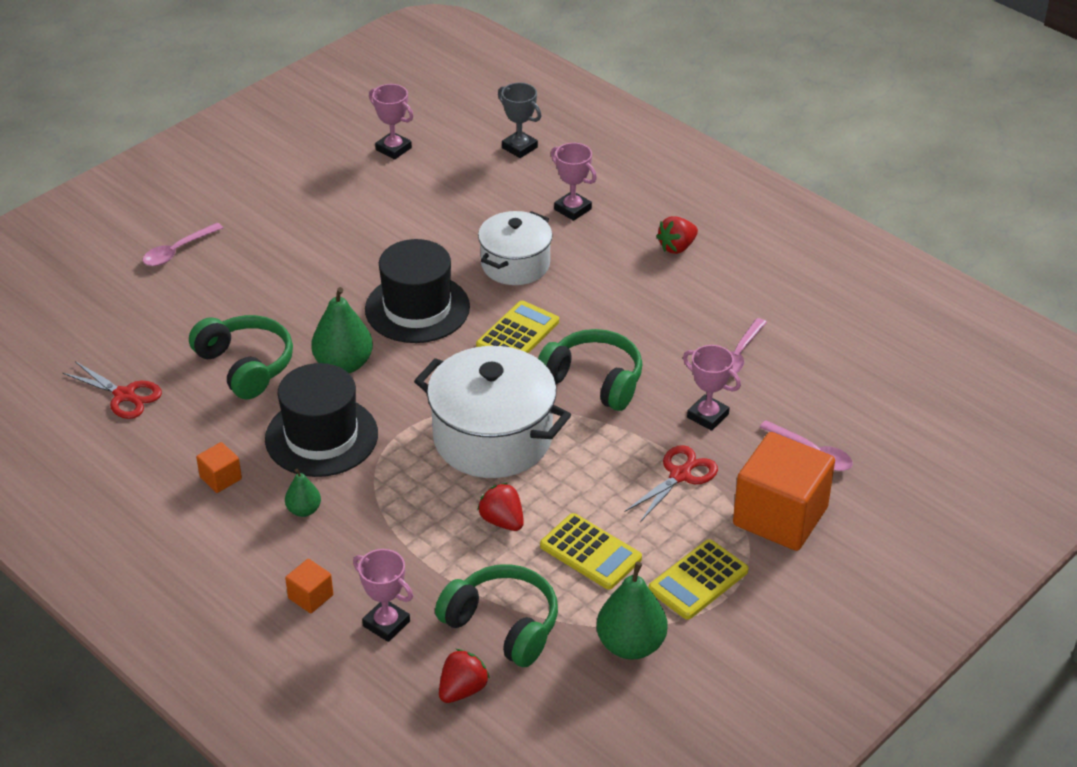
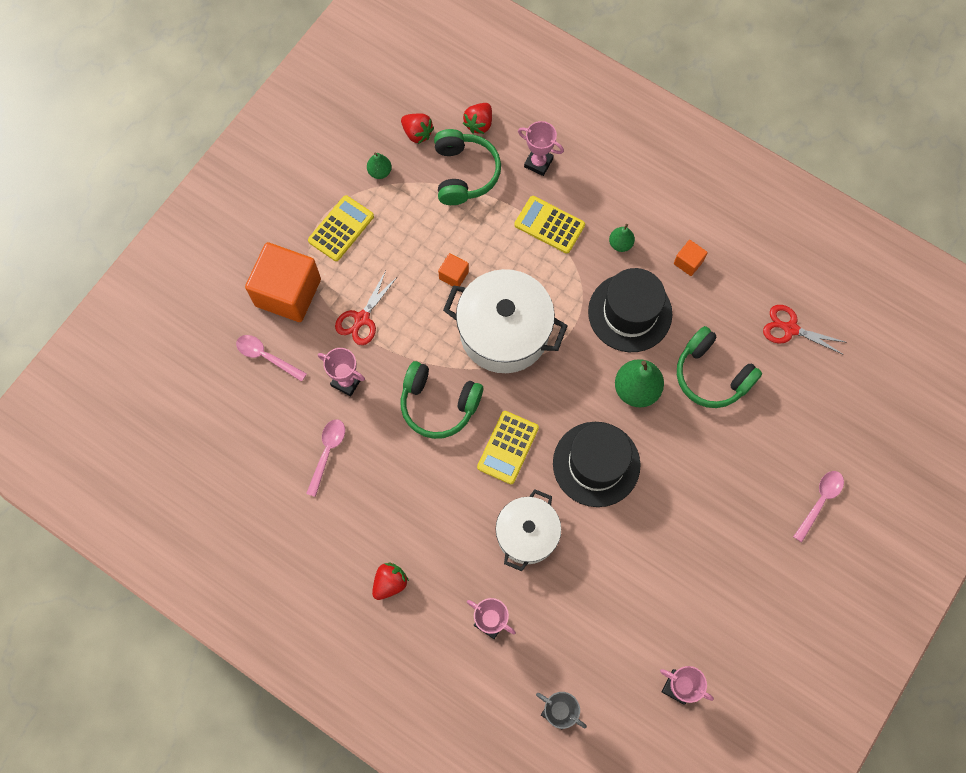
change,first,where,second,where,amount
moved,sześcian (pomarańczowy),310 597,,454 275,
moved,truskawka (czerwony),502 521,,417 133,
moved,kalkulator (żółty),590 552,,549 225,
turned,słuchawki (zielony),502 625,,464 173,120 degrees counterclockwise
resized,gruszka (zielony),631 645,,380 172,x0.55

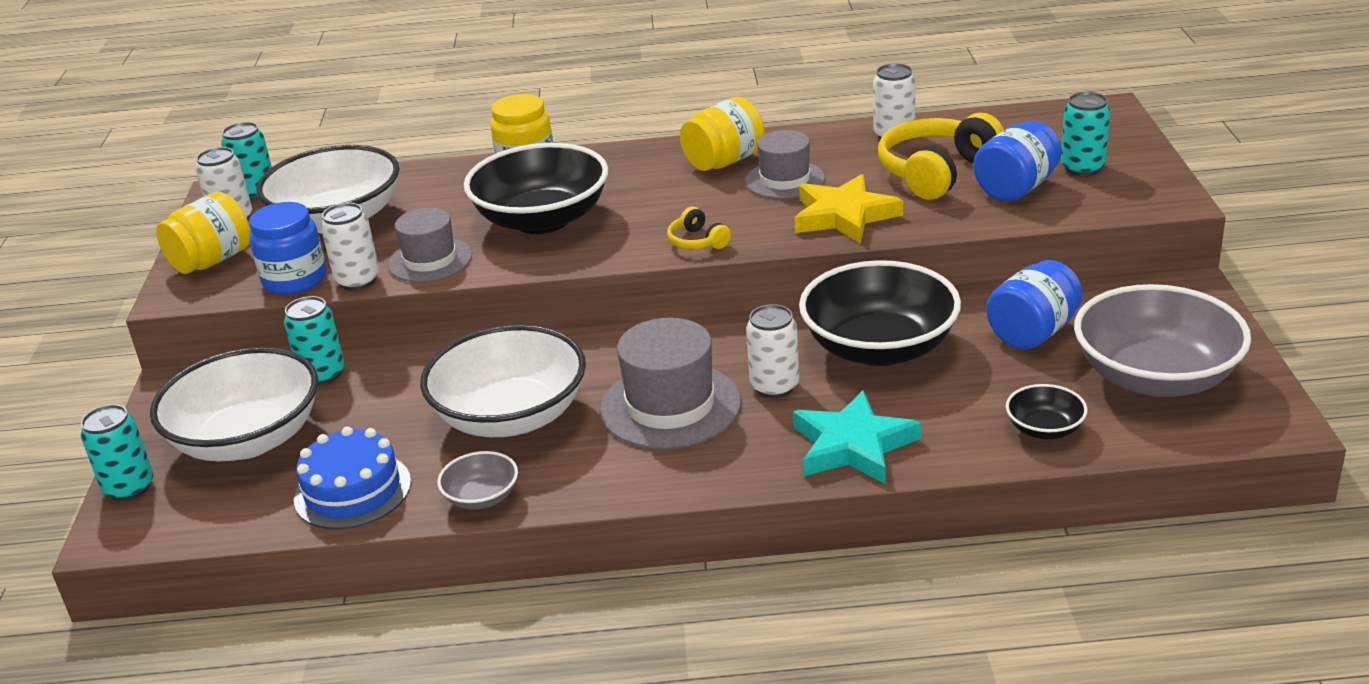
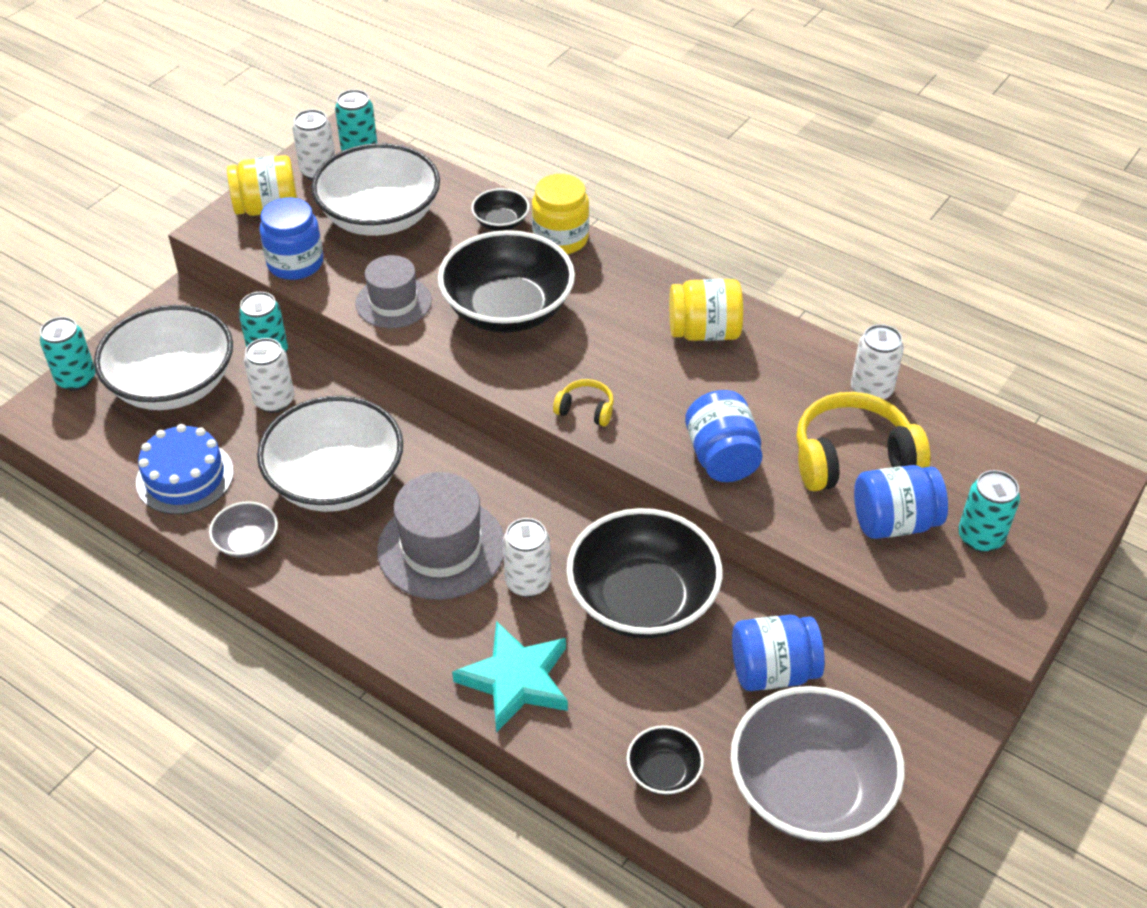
change,first,where,second,where,amount
removed,kapelusz (szary),785 180,,,
added,,,miska (czarny),501 222,
moved,puszka (biały),358 281,,274 401,
replaced,gwiazda (żółty),844 216,słoik (niebieski),722 457,
turned,słuchawki (żółty),697 241,,585 409,105 degrees clockwise

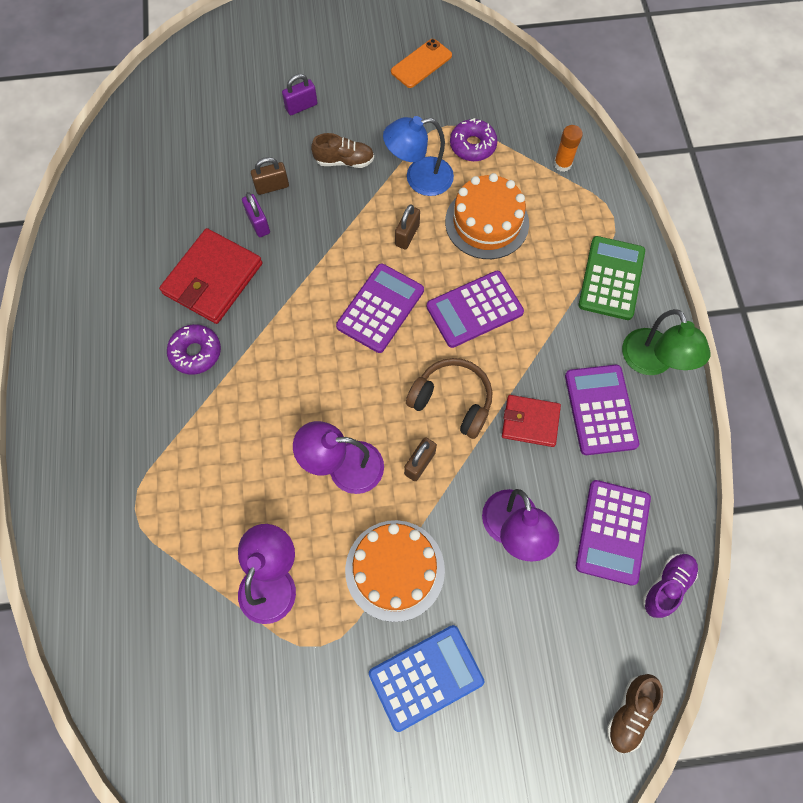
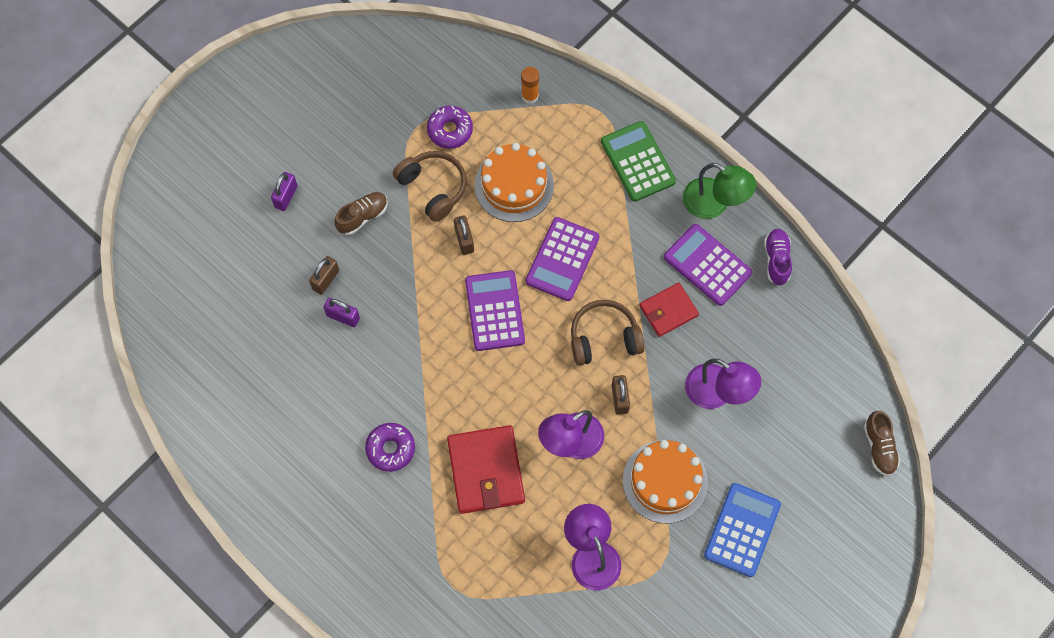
change,first,where,second,where,amount
removed,telefon (pomarańczowy),421 64,,,
removed,kalkulator (fioletowy),612 532,,,
moved,portfel (czerwony),213 279,,486 471,
moved,but (fioletowy),666 586,,776 260,
replaced,lampka (niebieski),419 178,słuchawki (brązowy),433 188,

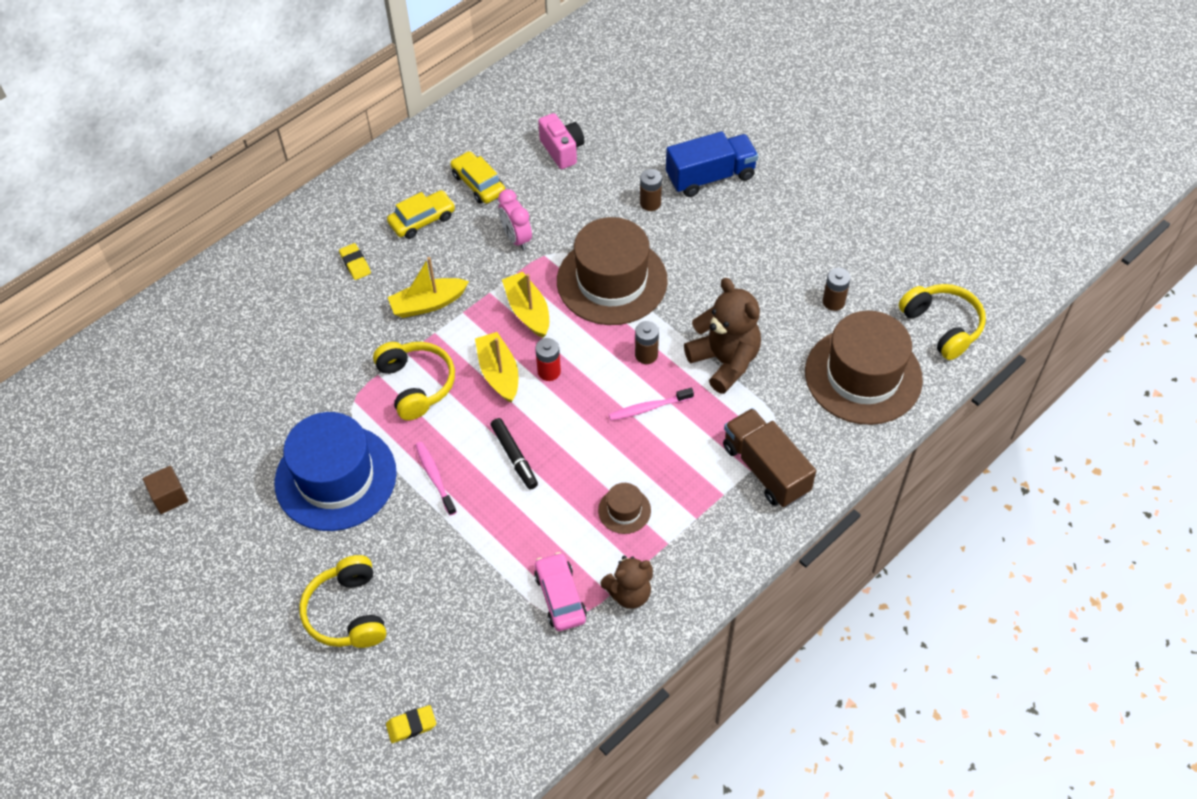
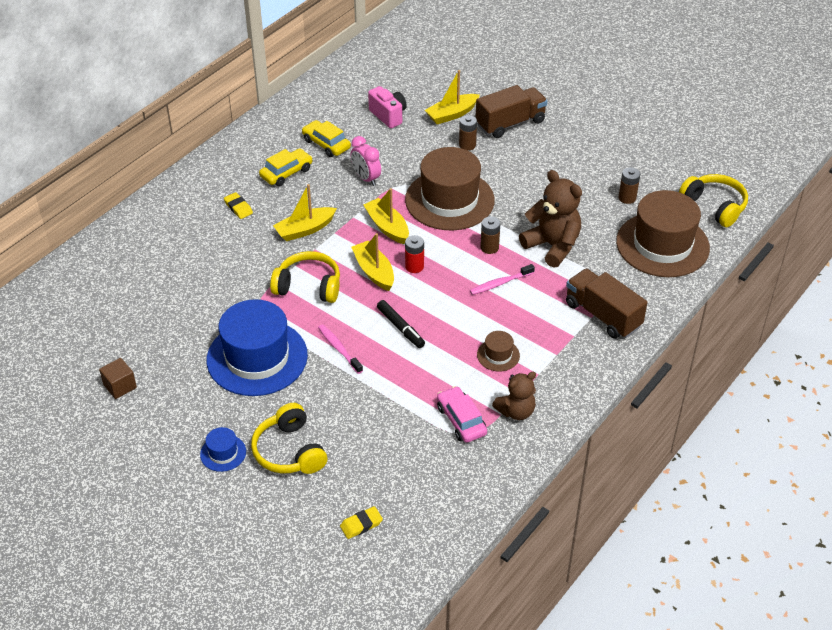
change,first,where,second,where,amount
added,,,kapelusz (niebieski),223 453,
added,,,łódka (żółty),452 114,
recoloured,ciężarówka (niebieski),710 177,ciężarówka (brązowy),510 123,
turned,słuchawki (żółty),416 384,,308 286,45 degrees counterclockwise

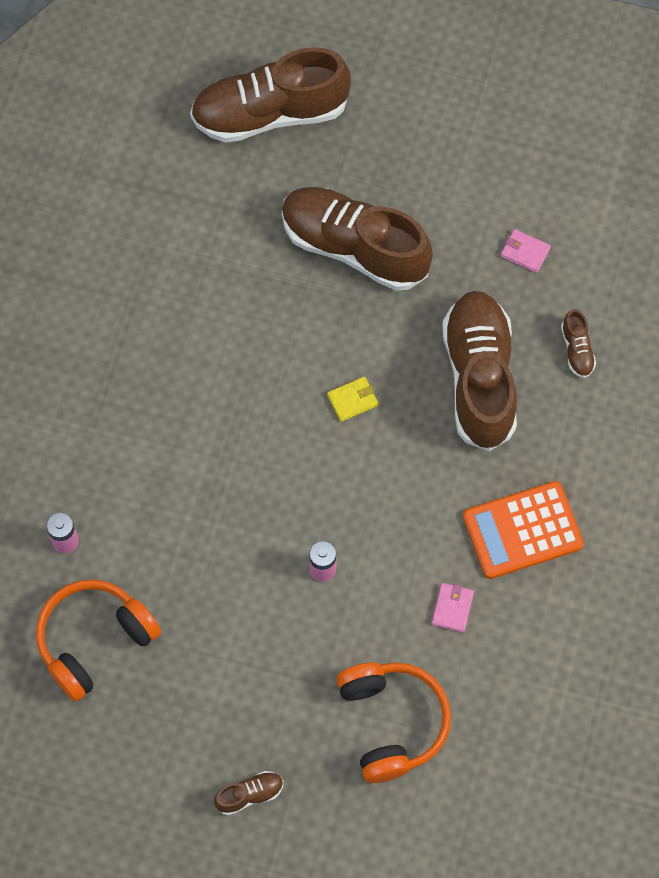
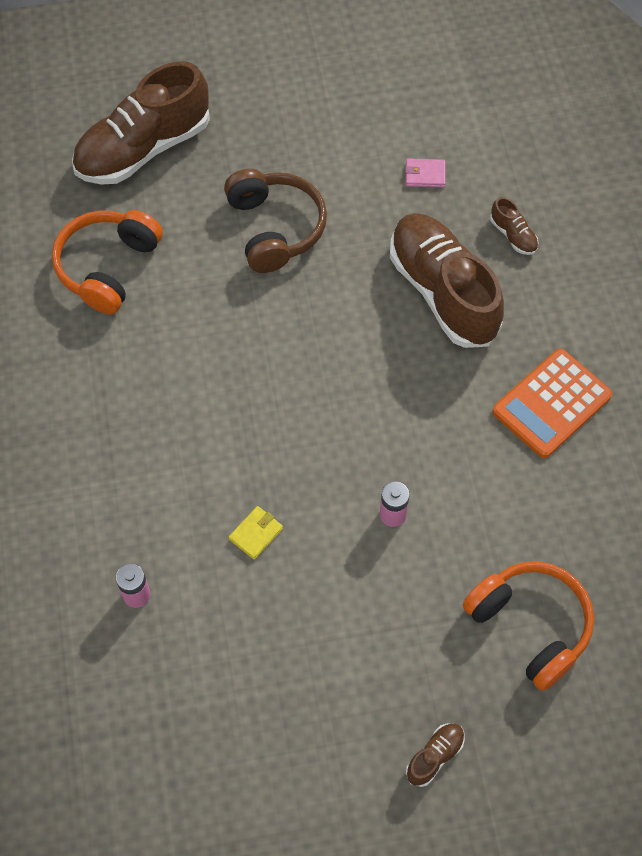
change,first,where,second,where,amount
removed,portfel (różowy),452 608,,,
moved,słuchawki (pomarańczowy),94 640,,107 267,
moved,portfel (żółty),352 400,,256 533,
replaced,but (brązowy),354 247,słuchawki (brązowy),275 228,

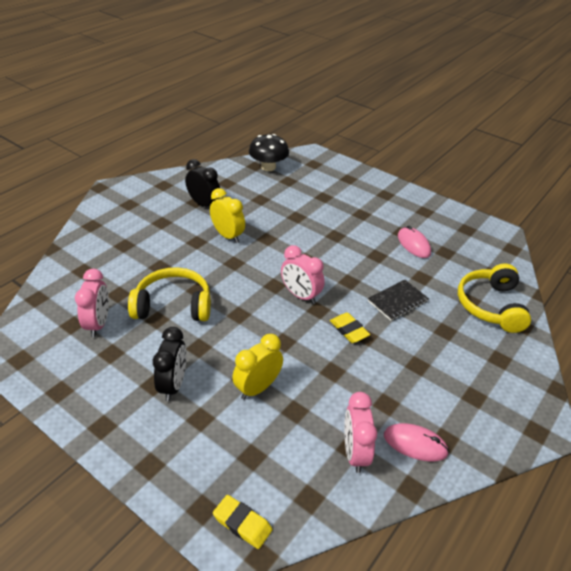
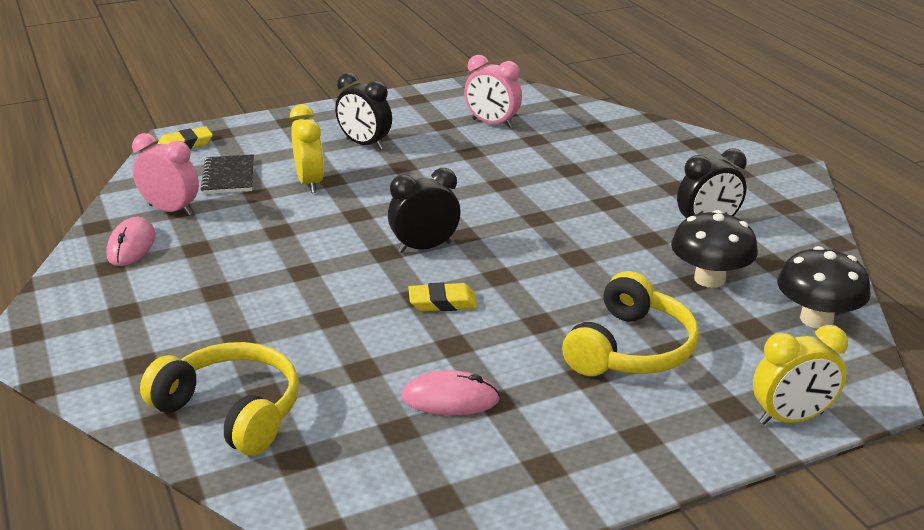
change,first,where,second,where,amount
added,,,grzyb (czarny),709 279,
moved,słuchawki (żółty),173 305,,630 349,
moved,budzik (żółty),228 236,,791 418,
moved,gumka do mazania (żółty),349 330,,442 302,
moved,zeszyt (czarny),397 301,,229 176,
recoloured,budzik (różowy),300 295,budzik (czarny),424 247,
turned,myszka (różowy),415 444,,131 246,45 degrees counterclockwise

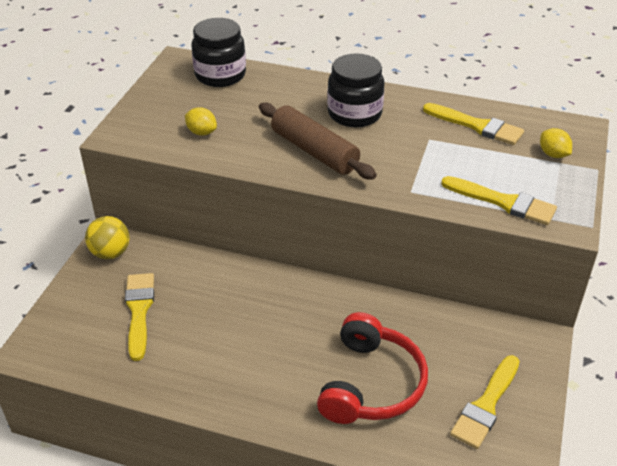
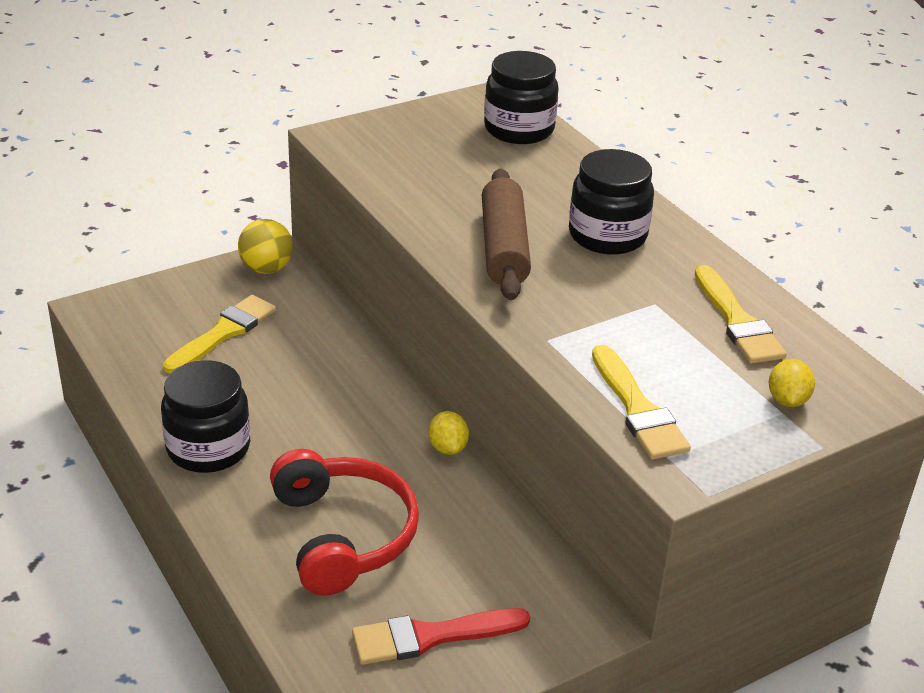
change,first,where,second,where,amount
added,,,słoik (czarny),208 448,
moved,cytryna (żółty),201 132,,448 447,
recoloured,pędzel (żółty),486 405,pędzel (czerwony),431 636,
turned,słuchawki (czerwony),371 384,,343 535,75 degrees counterclockwise

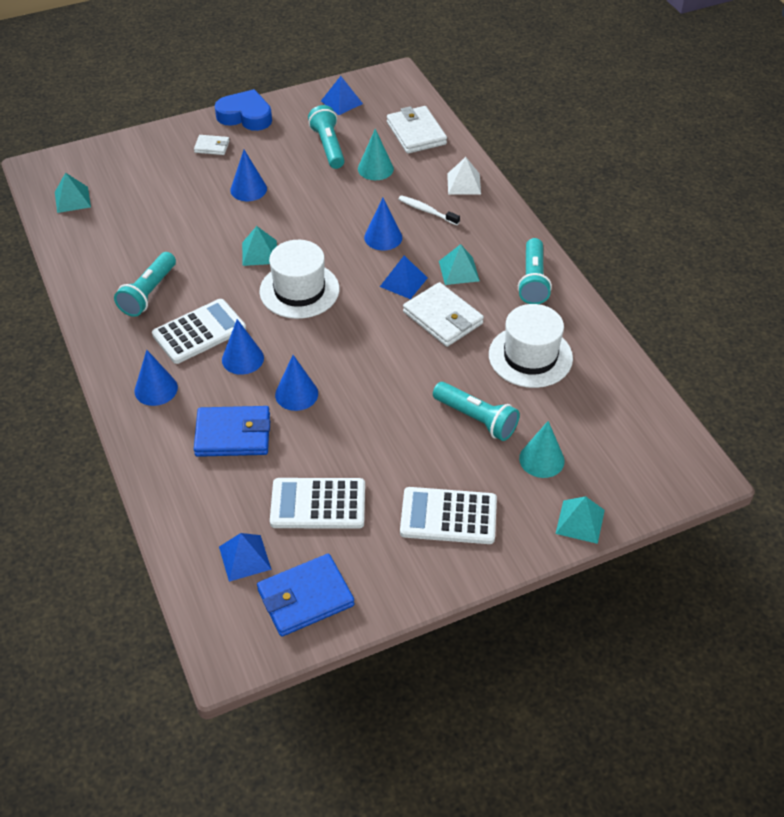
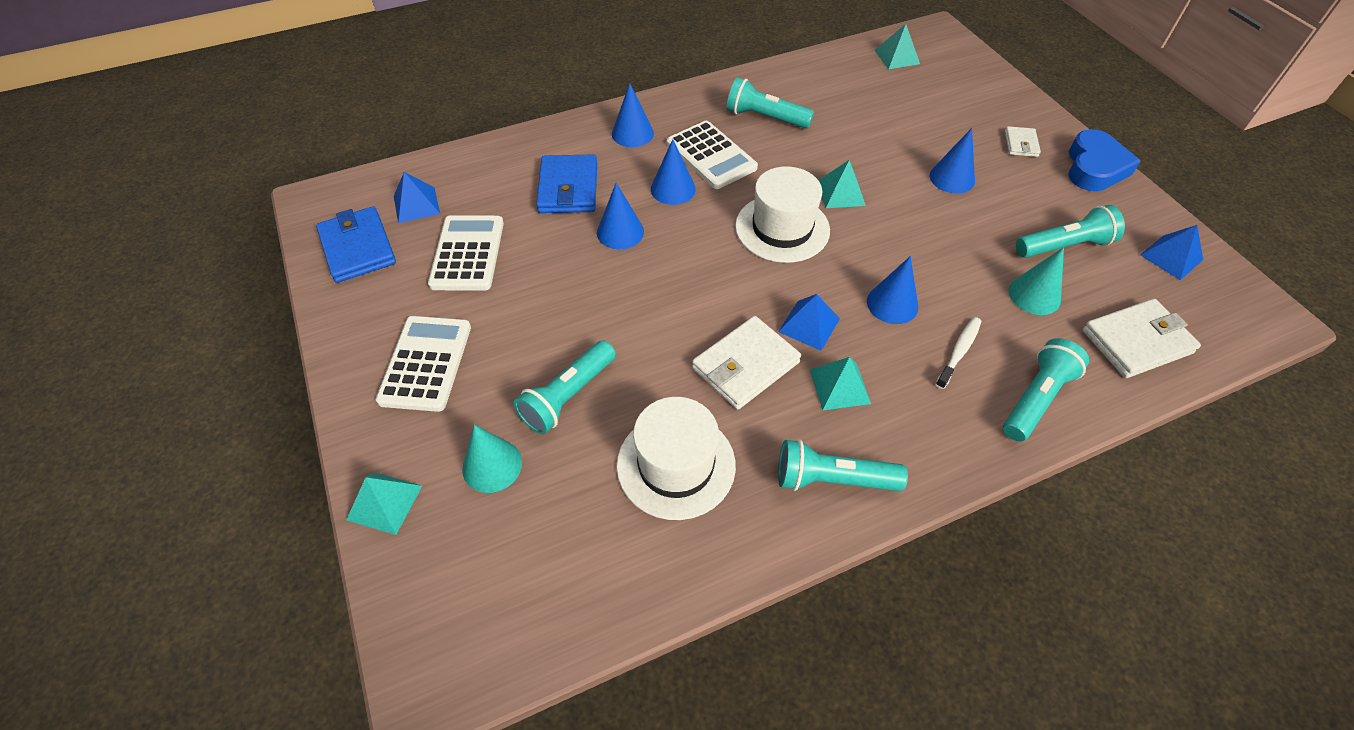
change,first,where,second,where,amount
replaced,piramida (biały),464 183,latarka (turkusowy),1035 399,

